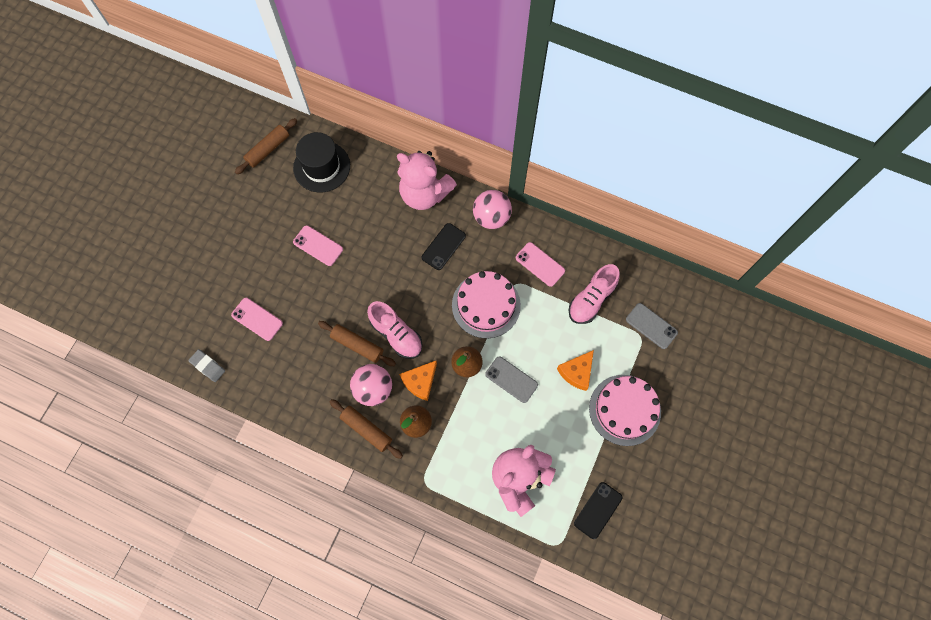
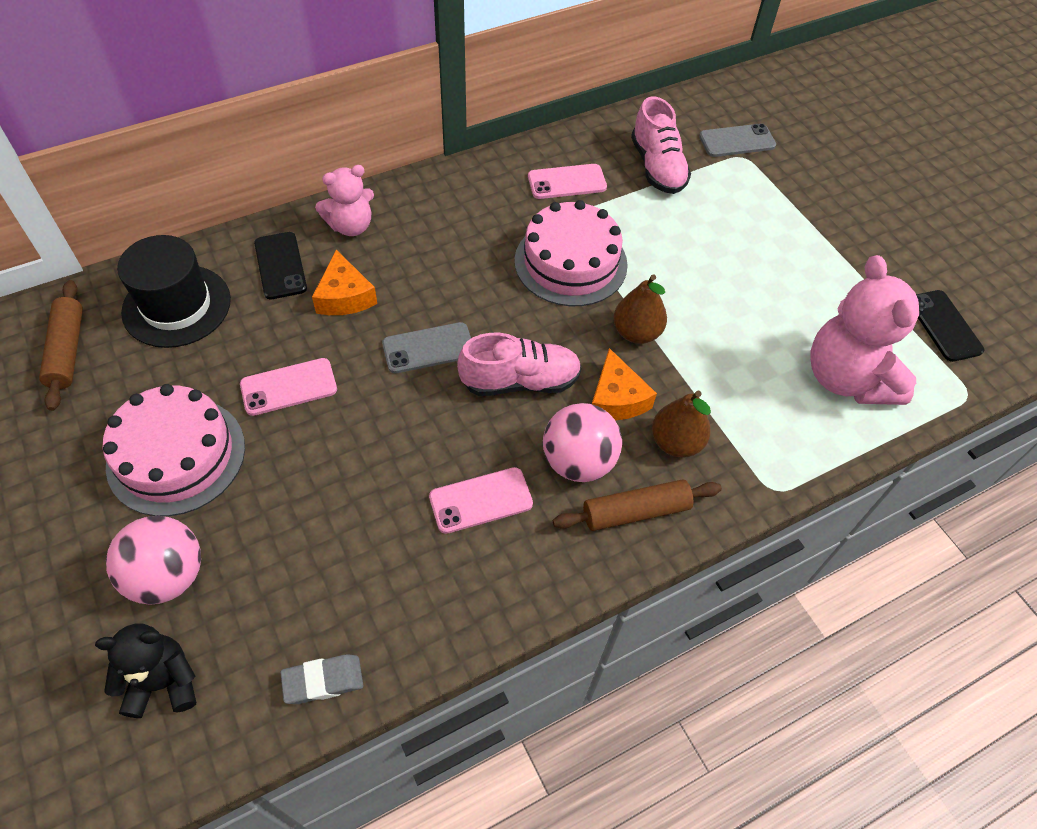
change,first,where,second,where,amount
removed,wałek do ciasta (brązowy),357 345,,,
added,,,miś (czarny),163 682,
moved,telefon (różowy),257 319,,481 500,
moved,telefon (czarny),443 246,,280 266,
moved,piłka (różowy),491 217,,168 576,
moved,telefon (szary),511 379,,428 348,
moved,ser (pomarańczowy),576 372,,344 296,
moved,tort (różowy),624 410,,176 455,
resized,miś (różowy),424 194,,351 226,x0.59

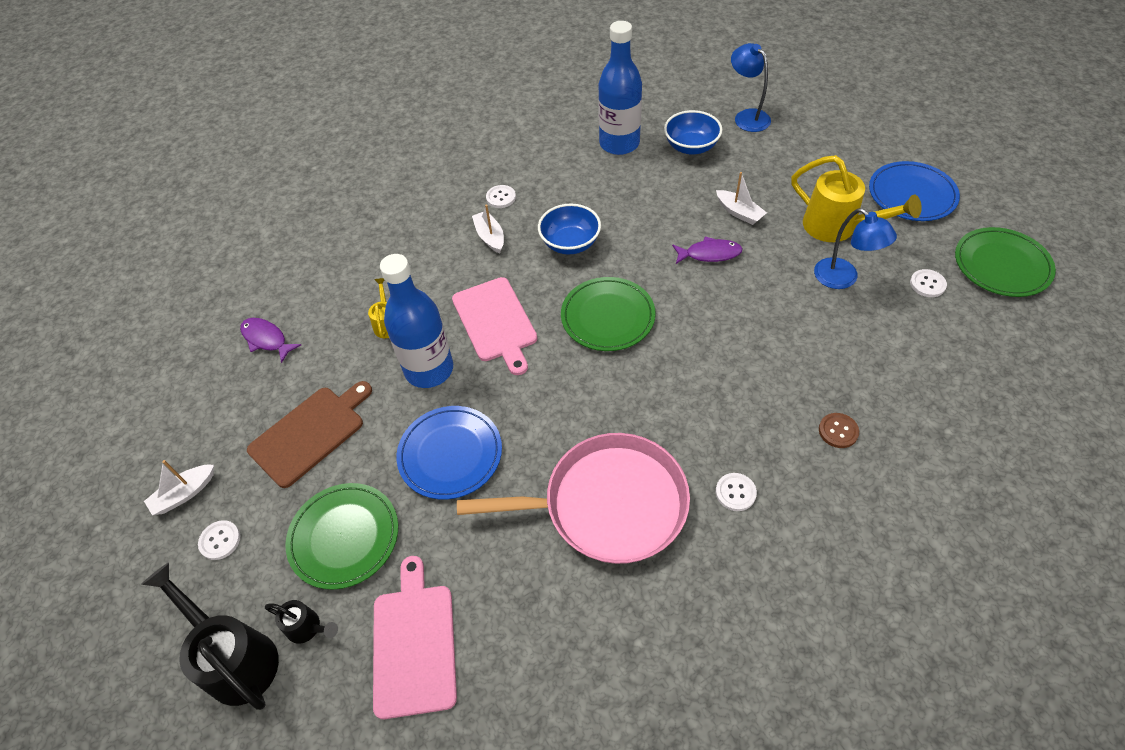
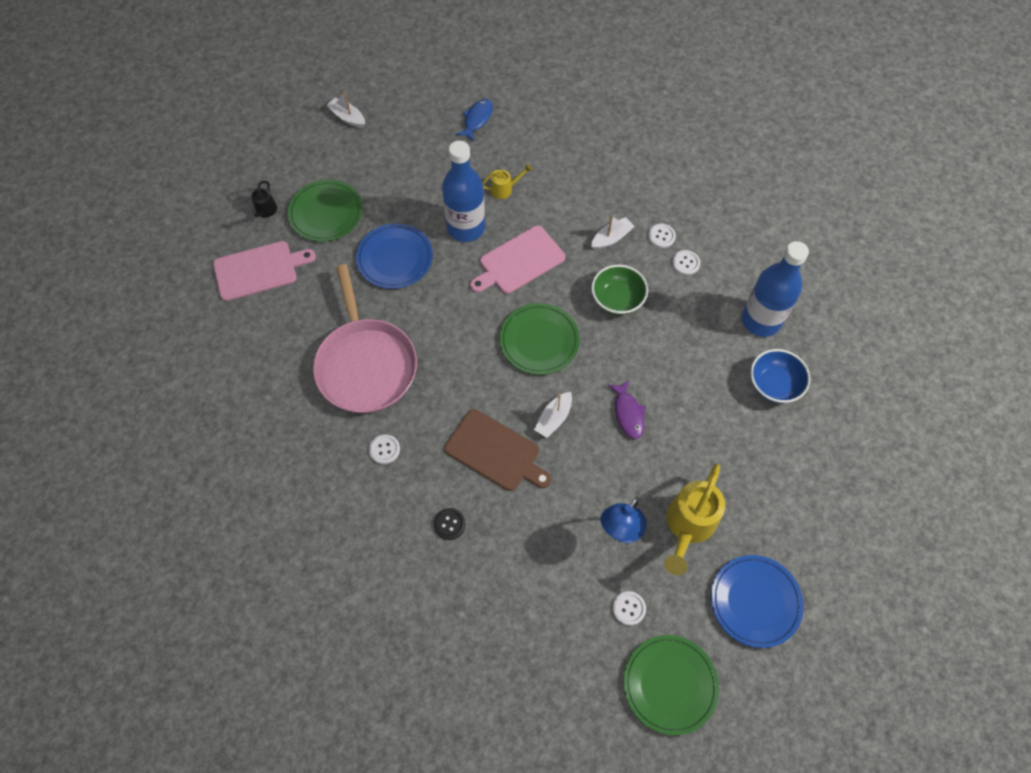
change,first,where,second,where,amount
removed,konewka (czarny),236 658,,,
removed,lampka (niebieski),747 117,,,
moved,guzik (biały),220 540,,685 263,
moved,deska do krojenia (brązowy),310 433,,495 452,
moved,łódka (biały),739 212,,554 418,
recoloured,ryba (fioletowy),266 339,ryba (niebieski),477 119,
recoloured,miska (niebieski),570 243,miska (zielony),617 300,
recoloured,guzik (brązowy),838 431,guzik (czarny),449 524,

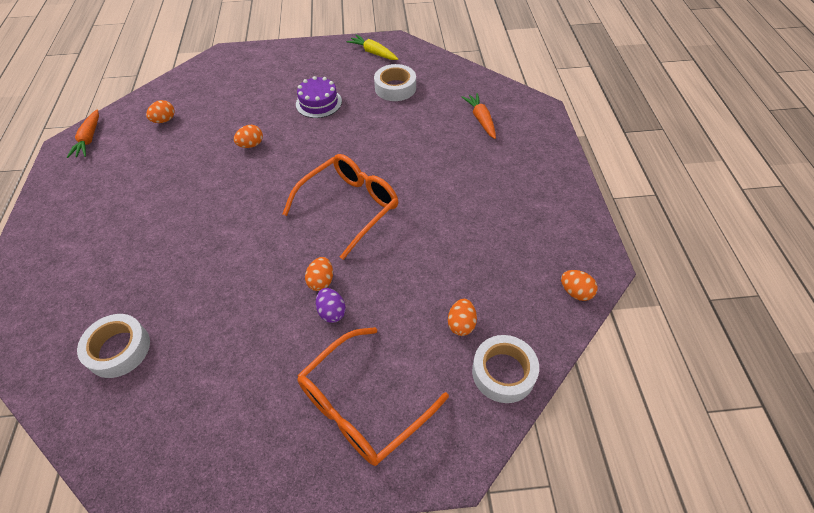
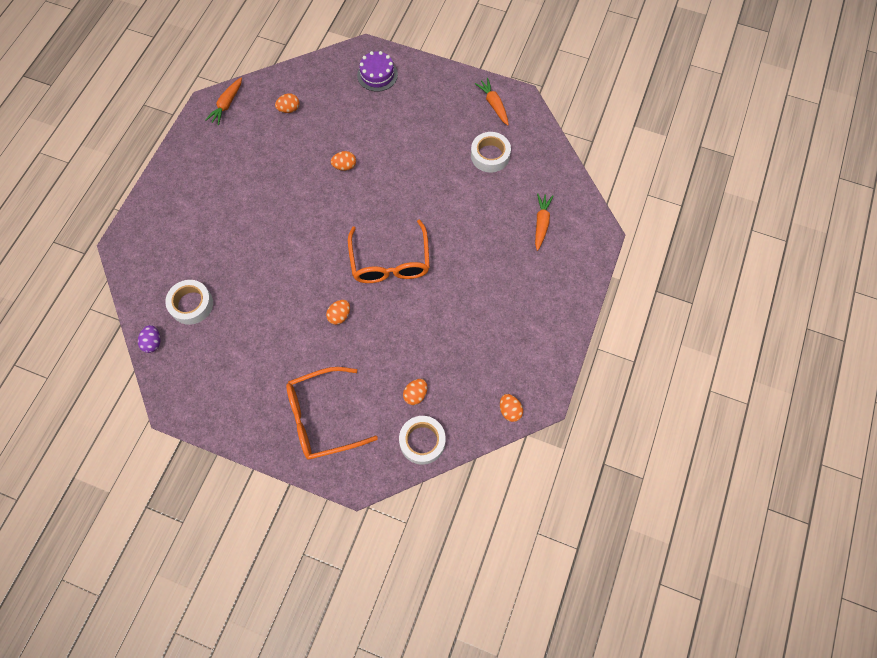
change,first,where,second,where,amount
moved,tort (fioletowy),318 103,,377 75,
moved,jajko (fioletowy),332 312,,153 342,
recoloured,marchewka (żółty),373 53,marchewka (pomarańczowy),493 105,
turned,okulary (pomarańczowy),349 207,,390 262,105 degrees clockwise

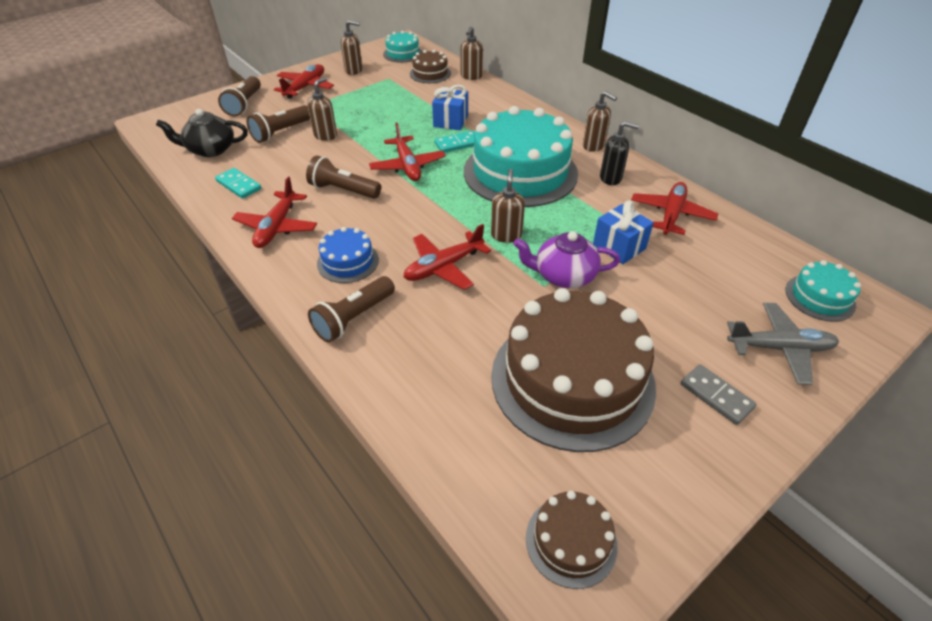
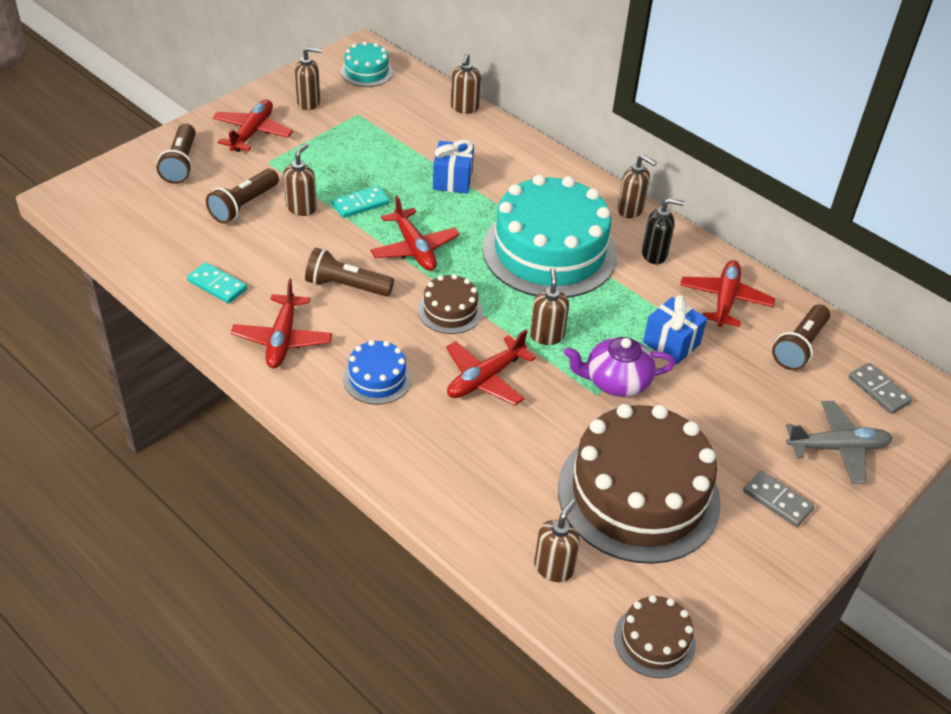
change,first,where,second,where,amount
removed,imbryk (czarny),210 150,,,
added,,,dozownik mydła (brązowy),554 567,
moved,latarka (brązowy),353 318,,799 347,
moved,tort (brązowy),430 73,,450 310,
moved,kostka domina (turkusowy),457 144,,360 204,
replaced,tort (turkusowy),820 297,kostka domina (szary),878 390,

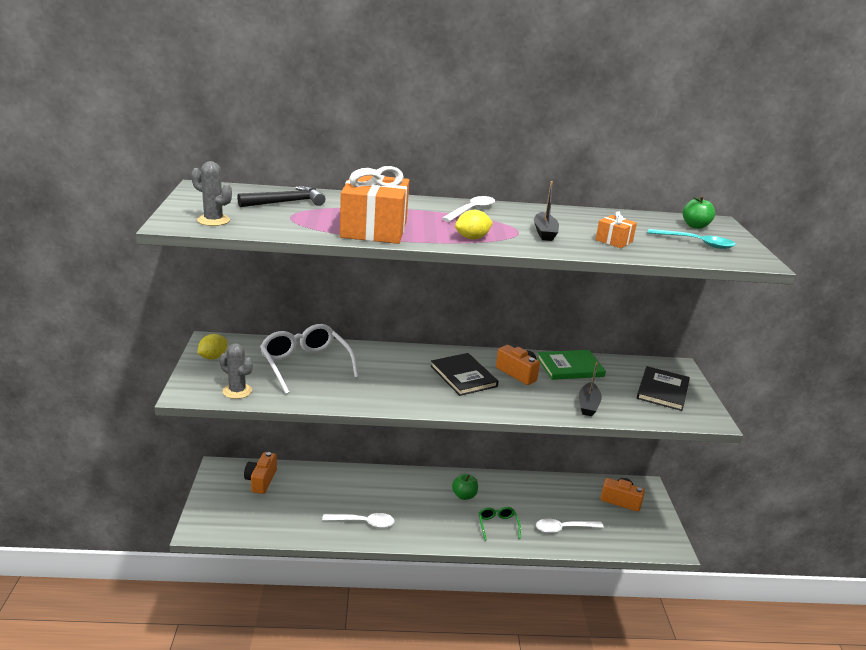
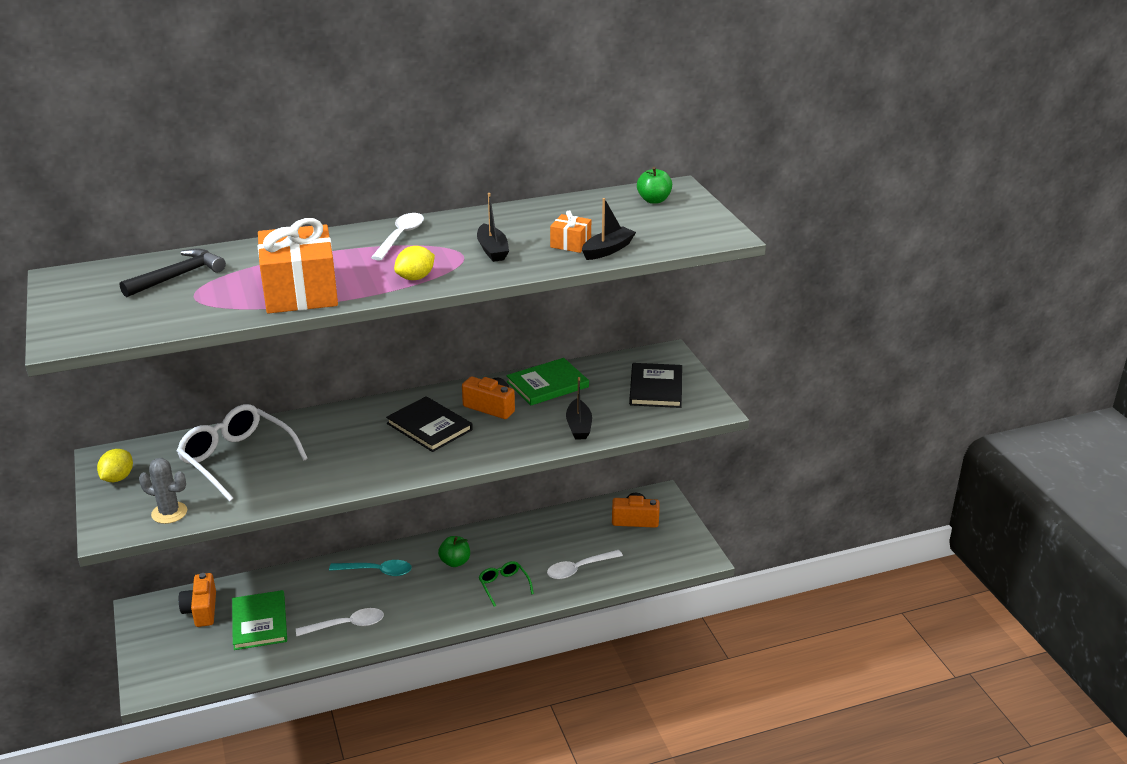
change,first,where,second,where,amount
removed,kaktus (szary),213 220,,,
added,,,książka (zielony),259 622,
added,,,łódka (czarny),607 250,
moved,łyżka (turkusowy),696 243,,376 571,

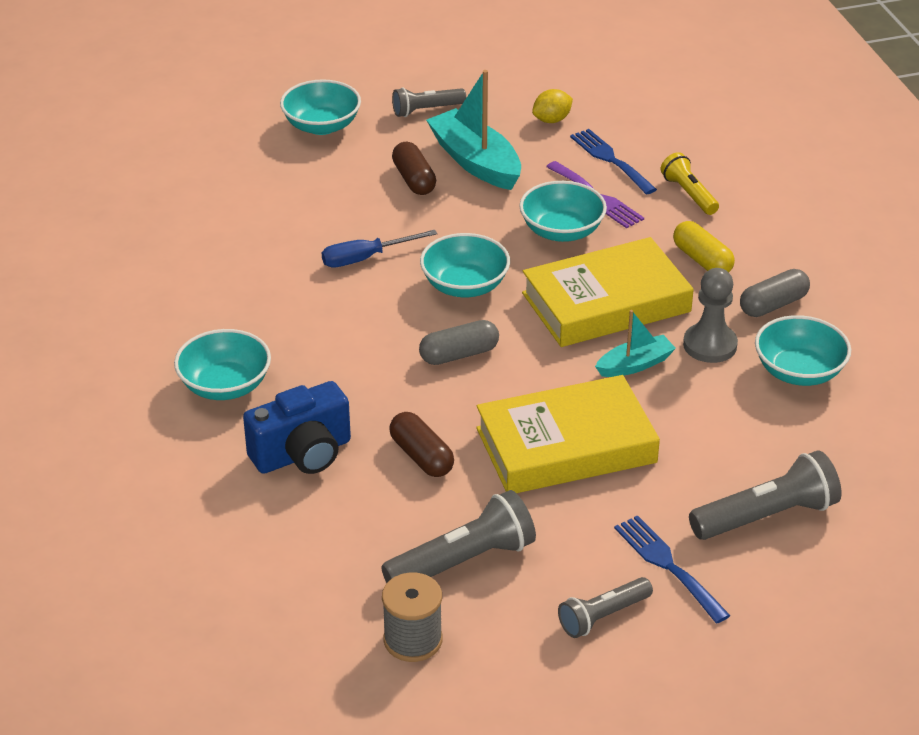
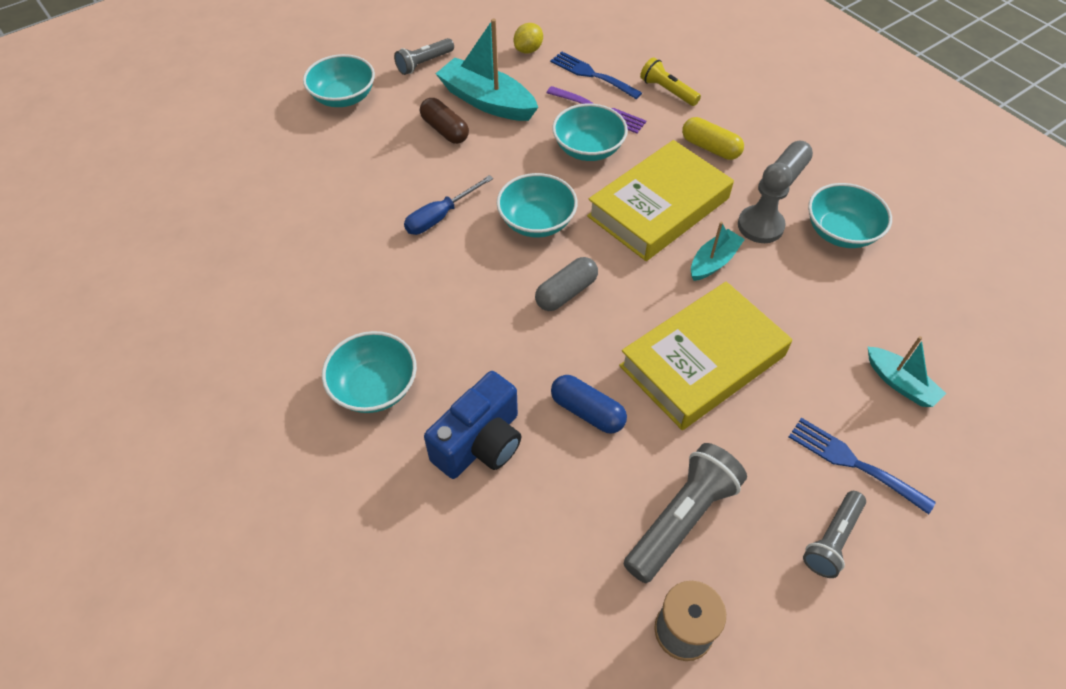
change,first,where,second,where,amount
replaced,latarka (szary),766 516,łódka (turkusowy),900 383,
recoloured,kapsułka (brązowy),421 456,kapsułka (niebieski),587 411,

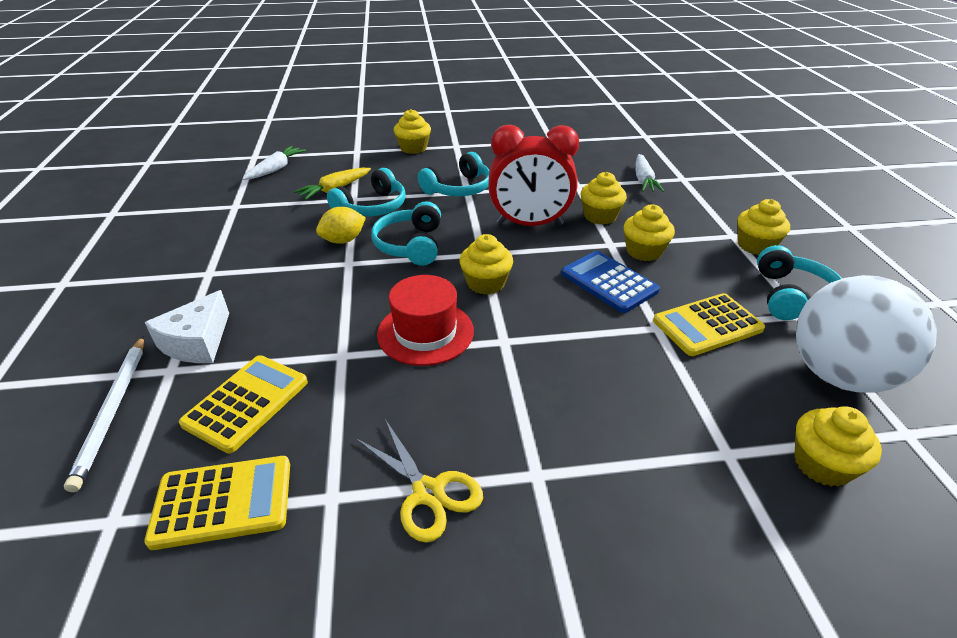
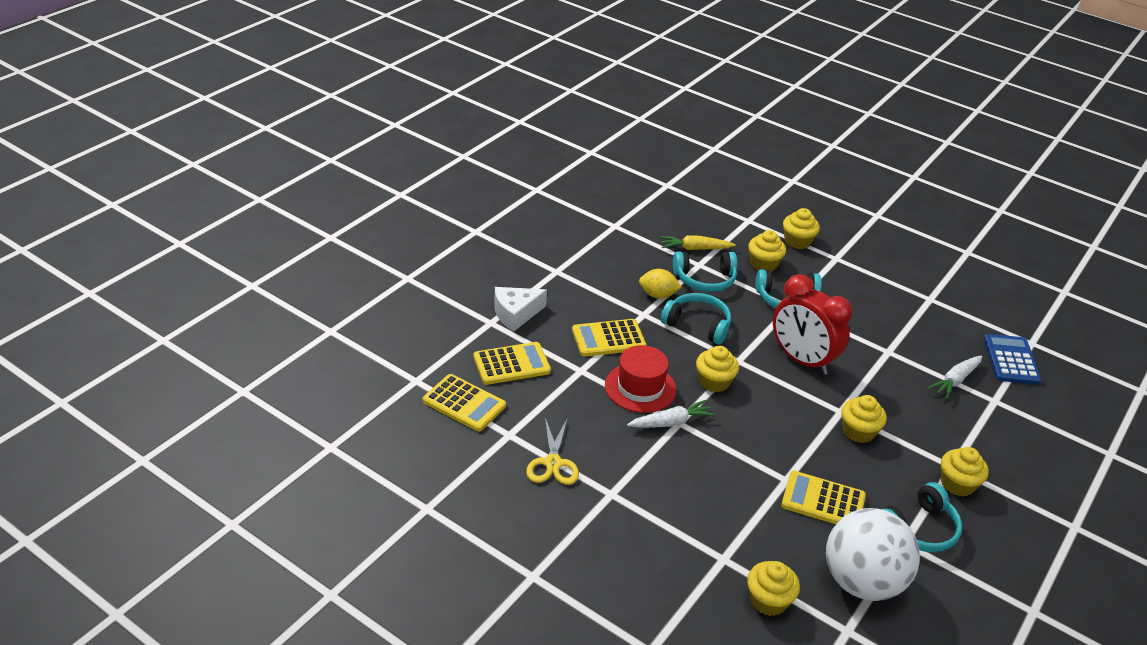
change,first,where,second,where,amount
removed,ołówek (biały),113 410,,,
added,,,kalkulator (żółty),608 339,
moved,marchewka (biały),276 169,,671 422,
moved,kalkulator (niebieski),609 282,,1011 360,
moved,muffinka (żółty),600 216,,763 264,
turned,słuchawki (turkusowy),410 245,,697 325,75 degrees clockwise

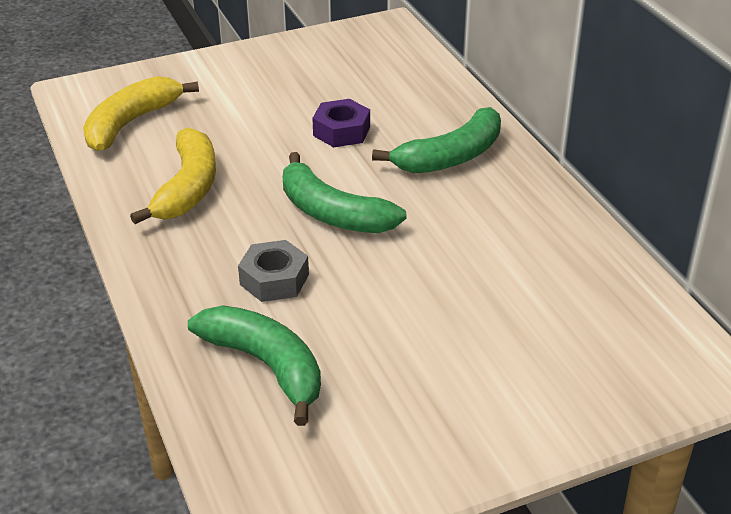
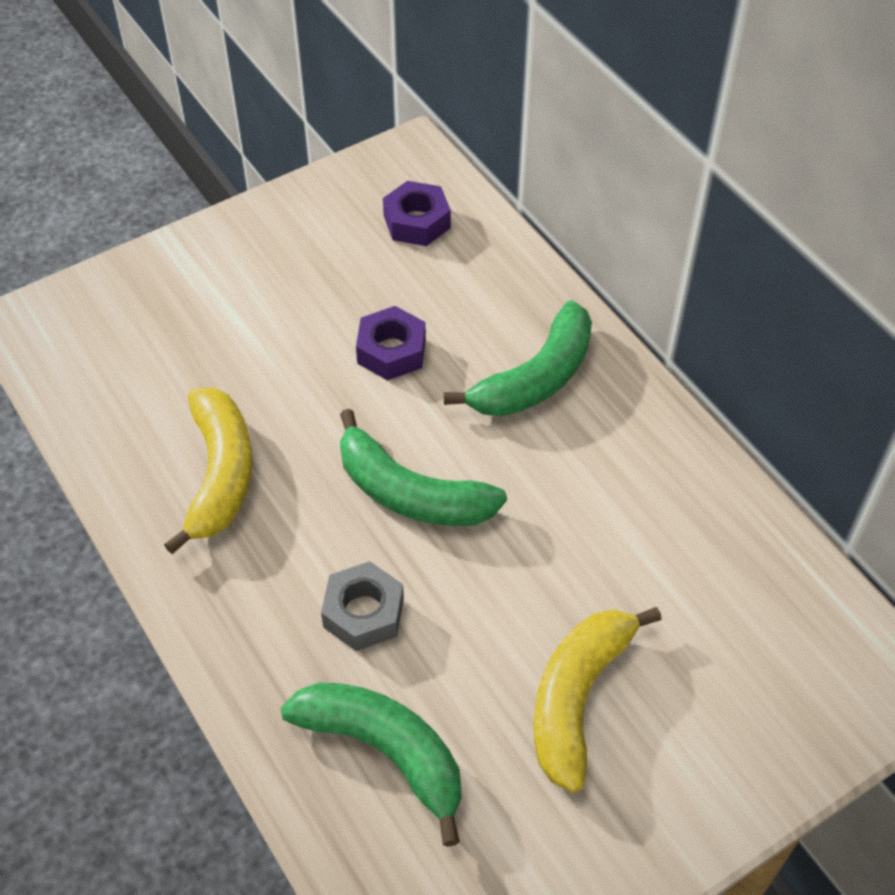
change,first,where,second,where,amount
added,,,nakrętka (fioletowy),417 222,
moved,banan (żółty),131 123,,577 698,

